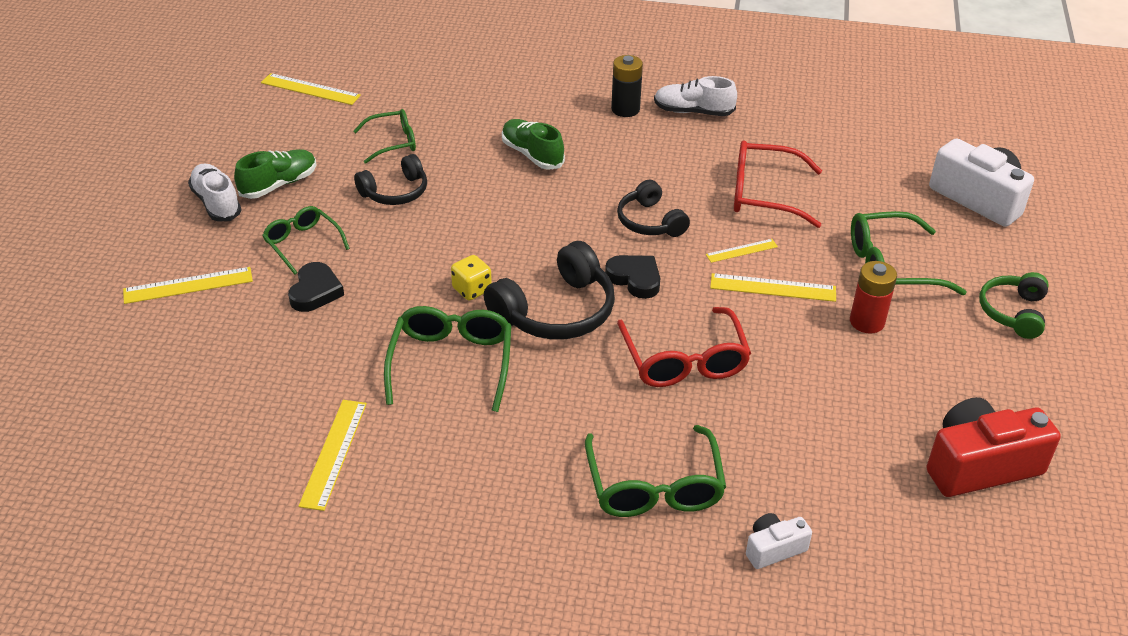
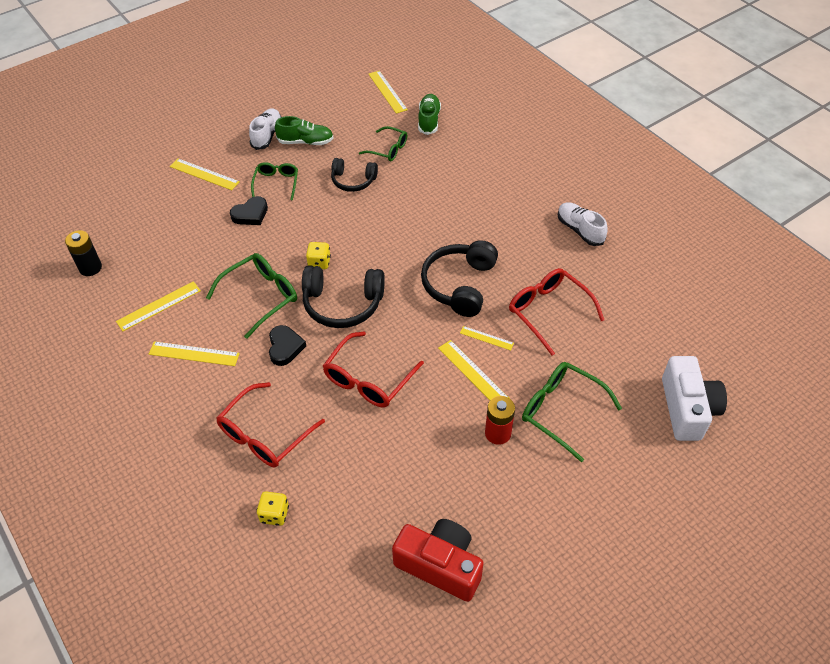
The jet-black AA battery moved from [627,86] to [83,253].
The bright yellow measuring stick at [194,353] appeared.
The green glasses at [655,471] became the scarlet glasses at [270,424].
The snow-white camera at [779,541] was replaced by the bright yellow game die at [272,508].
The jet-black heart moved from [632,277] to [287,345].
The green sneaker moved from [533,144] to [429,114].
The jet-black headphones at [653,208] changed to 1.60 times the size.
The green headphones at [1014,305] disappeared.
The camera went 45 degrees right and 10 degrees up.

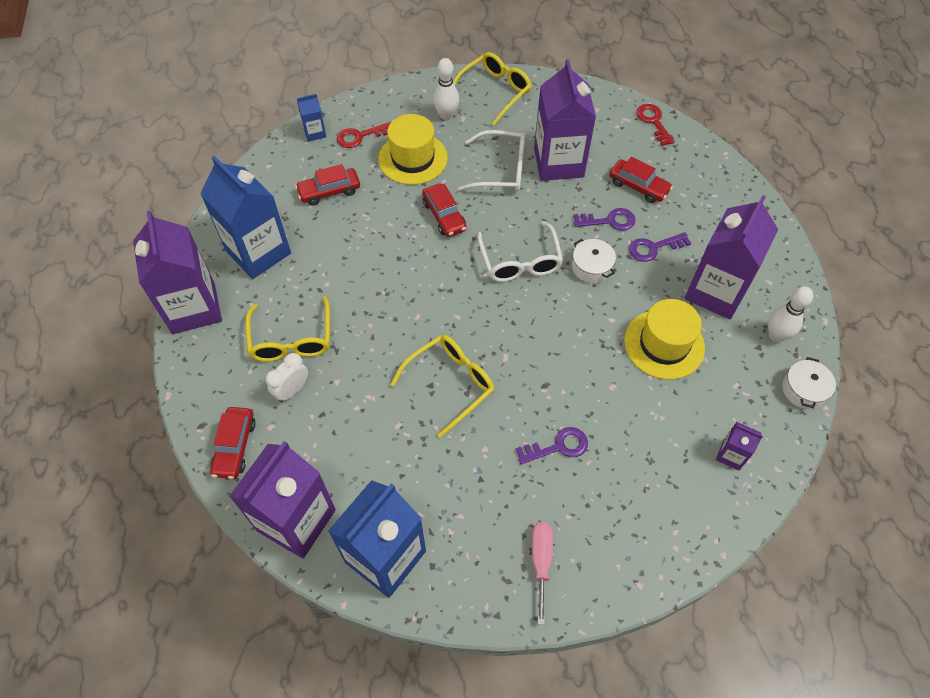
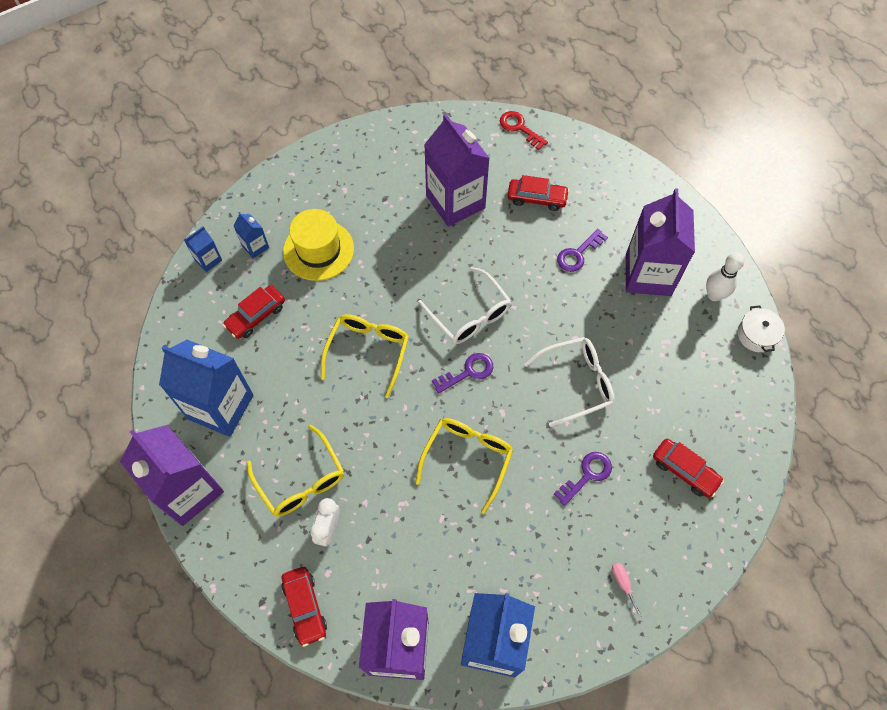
The scarlet key at [364,135] was replaced by the cobalt juice carton at [251,235].
The bright yellow glasses moved from [492,88] to [365,356].
The violet key moved from [604,219] to [462,373].
The snow-white glasses moved from [491,160] to [569,382].
The rosy screwdriver at [542,573] changed to 0.61 times the size.
The scarlet automobile moved from [444,210] to [688,468].
The snow-white bowling pin at [446,89] disappeared.
The snow-white stockpot at [594,261] disappeared.
The bright yellow hat at [664,339] disappeared.
The violet juice carton at [739,446] disappeared.
The camera went 25 degrees left and 5 degrees up.

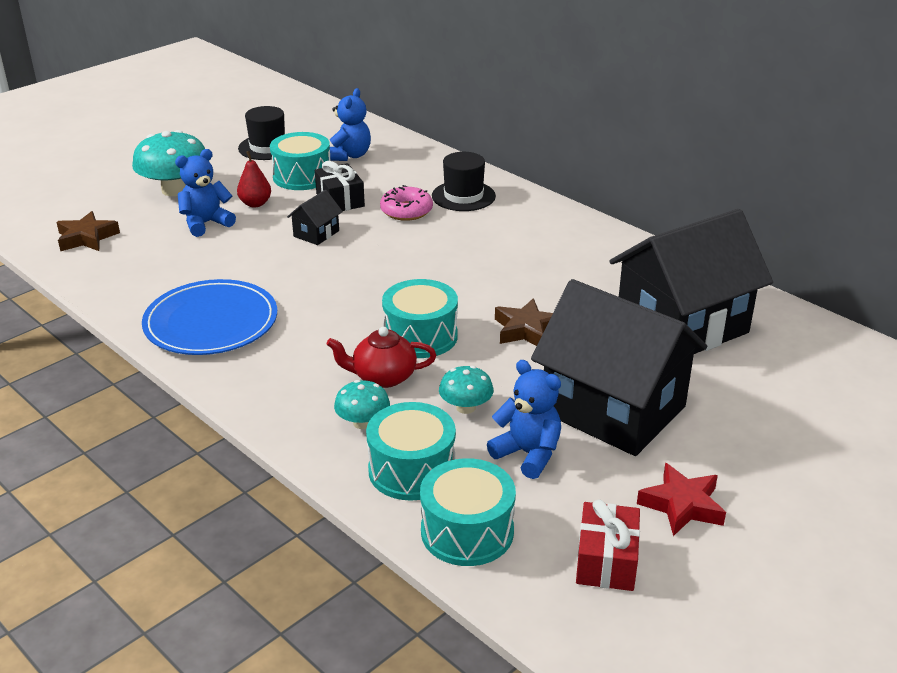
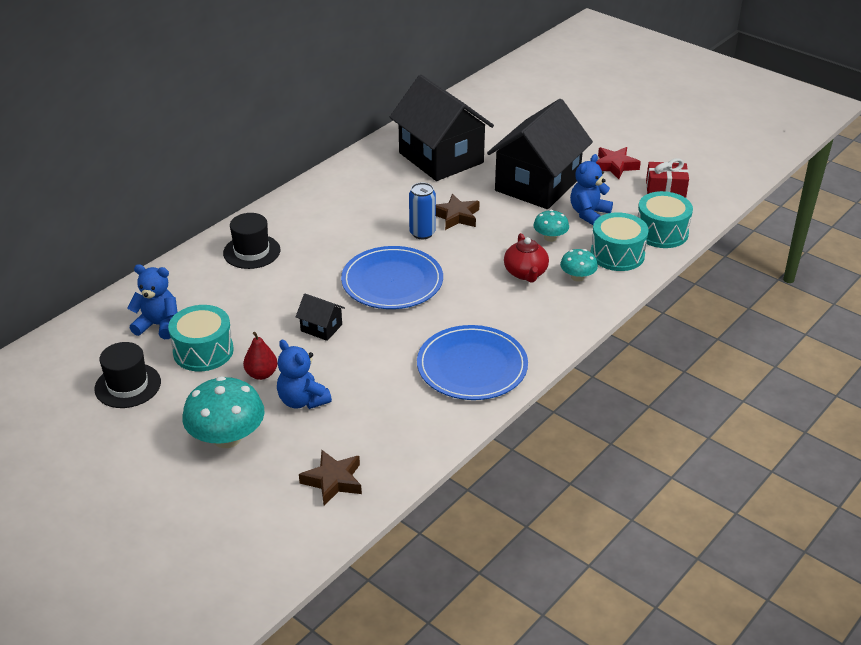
The cobalt plate at [392,277] appeared.
The cobalt tin at [422,211] appeared.
The jet-black present at [340,186] disappeared.
The rosy doughnut at [406,203] disappeared.
The teal toy drum at [420,318] disappeared.
The camera went 95 degrees left and 5 degrees up.

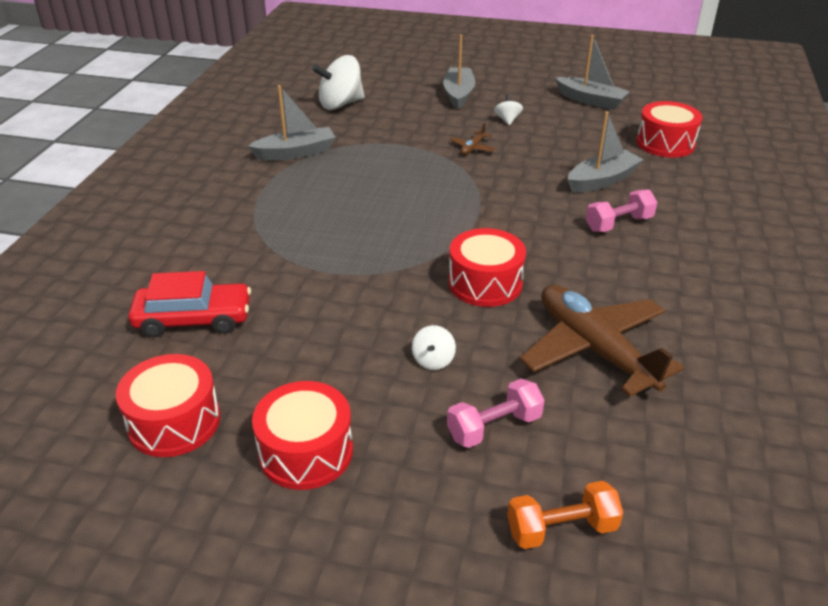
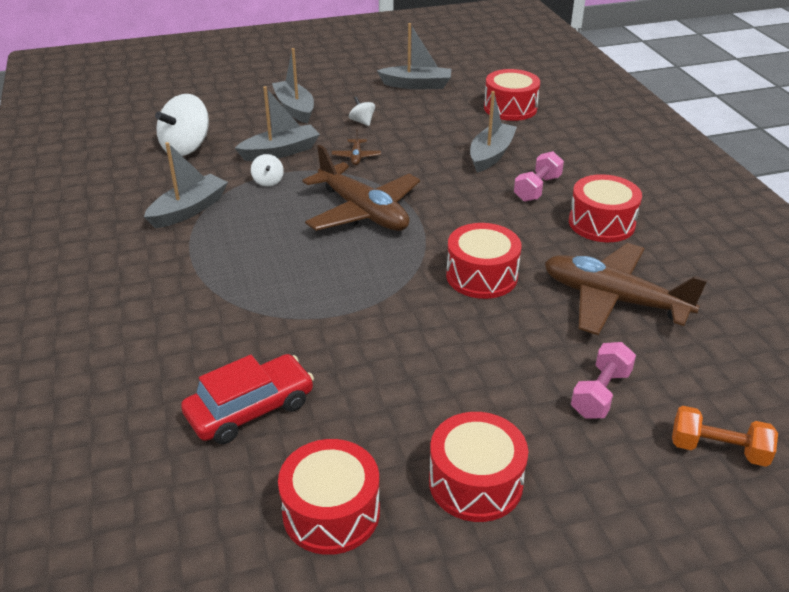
The grey boat at [277,123] appeared.
The snow-white whirligig moved from [434,347] to [267,170].
The dark brown plane at [361,188] appeared.
The scarlet toy drum at [605,208] appeared.
The orange hand weight at [565,515] turned 60 degrees clockwise.
The camera went 30 degrees left and 0 degrees up.

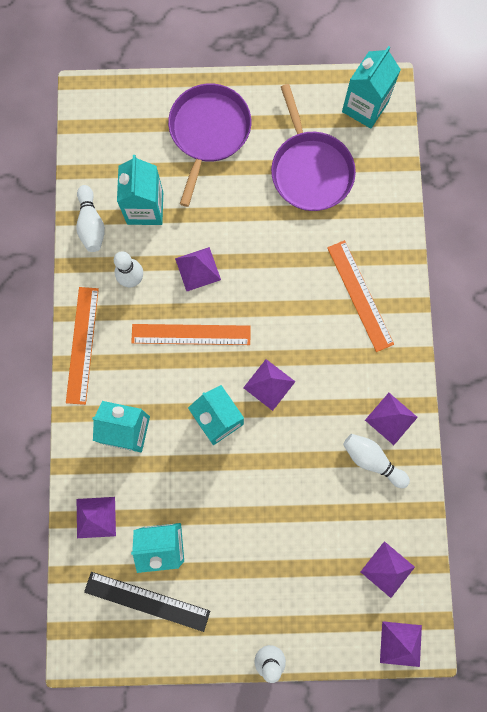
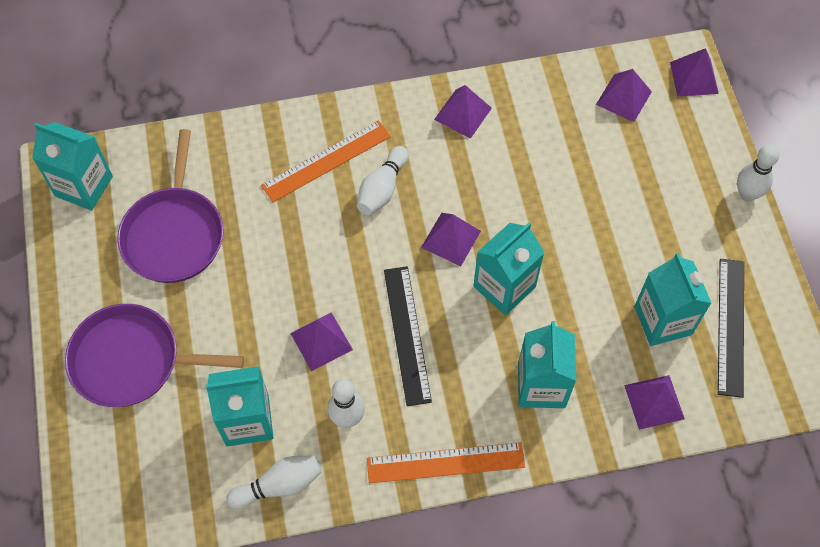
The violet frying pan at [313,147] turned 120 degrees clockwise.
The snow-white bowling pin moved from [376,461] to [382,180].
The orange measuring stick at [191,334] became the jet-black measuring stick at [408,336].
The camera went 100 degrees left and 15 degrees down.

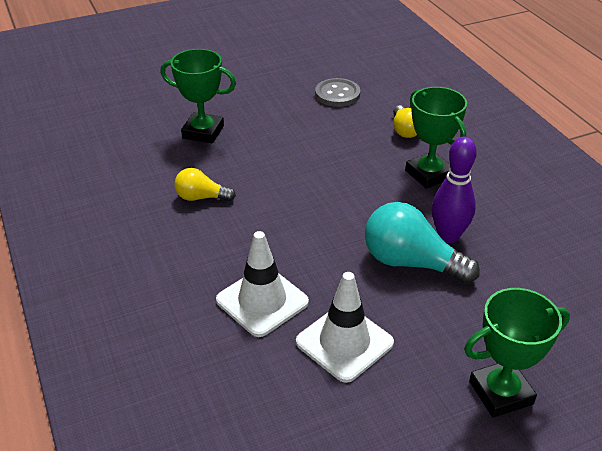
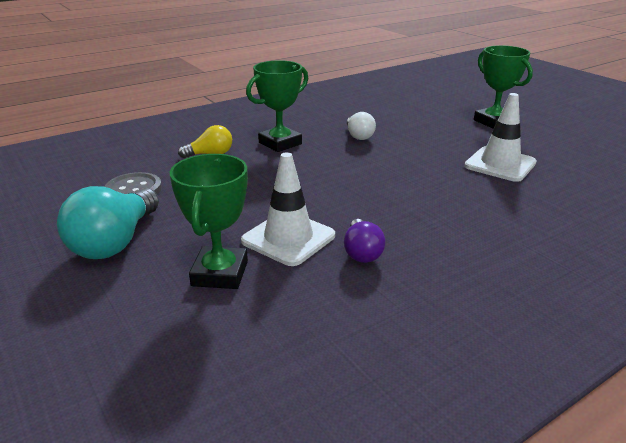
The teal bulb moved from [422,243] to [108,222].
The snow-white safety cone moved from [262,284] to [288,209].
The bright yellow bulb at [205,184] became the violet bulb at [365,241].
The violet bowling pin at [454,190] was replaced by the snow-white bulb at [361,126].
The camera went 100 degrees left and 10 degrees down.

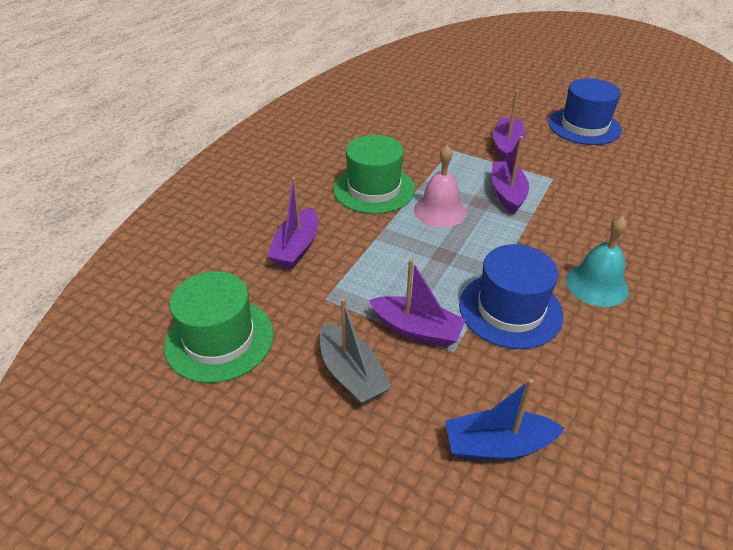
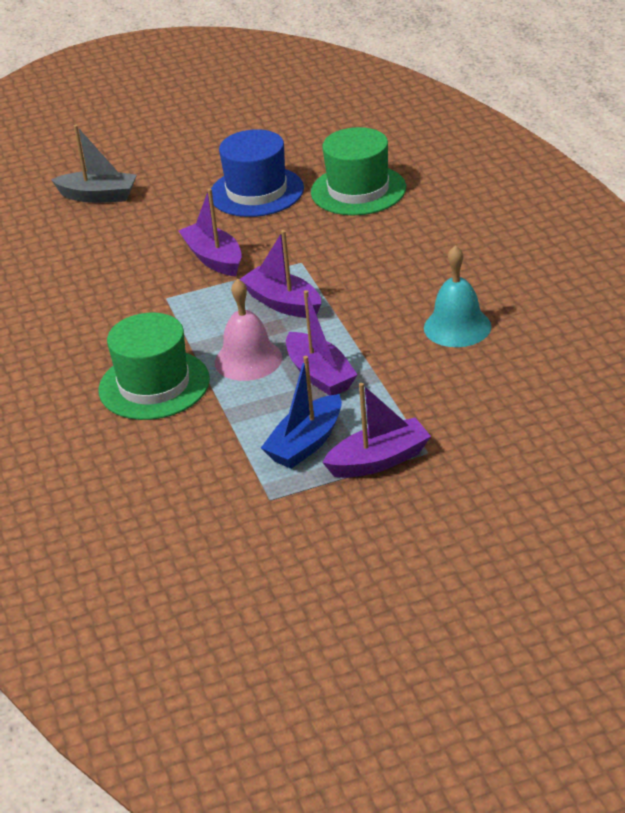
The grey boat moved from [356,351] to [94,164].
The cobalt boat moved from [504,419] to [301,412].
The violet boat moved from [292,223] to [322,342].
The green hat moved from [219,327] to [358,171].
The cobalt hat at [511,296] disappeared.
The camera went 45 degrees left and 5 degrees down.

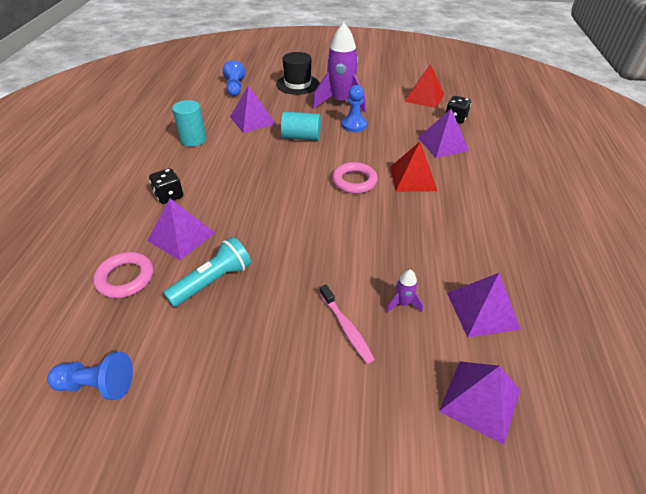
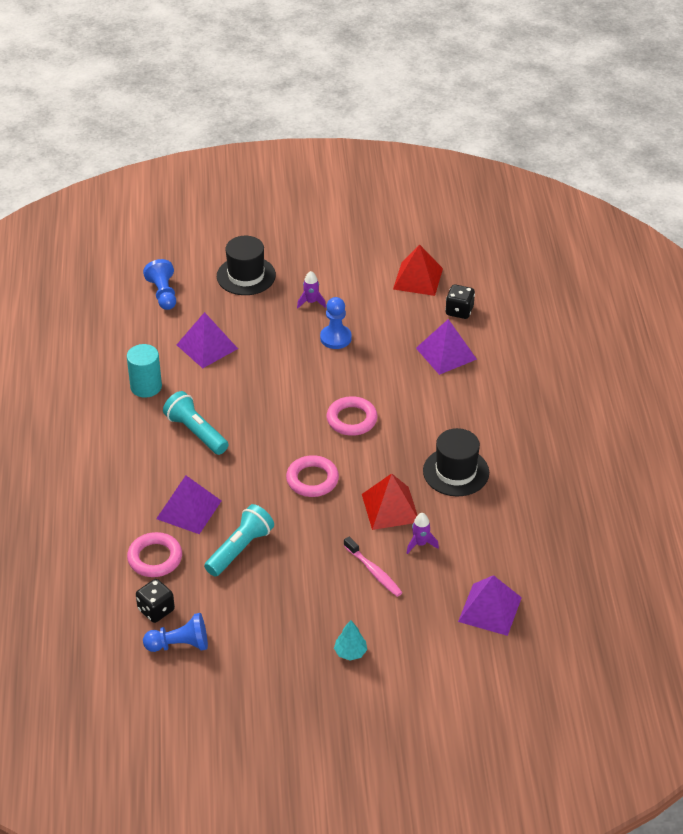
The jet-black game die moved from [166,186] to [155,601].
The teal torch at [195,423] appeared.
The rosy torus at [312,476] appeared.
The violet toy rocket at [339,68] changed to 0.41 times the size.
The teal tree at [350,640] appeared.
The scarlet pyramid shape moved from [413,167] to [389,501].
The jet-black hat at [456,462] appeared.
The teal solid cylinder at [301,126] disappeared.
The violet pyramid shape at [484,305] disappeared.
The camera went 10 degrees left and 0 degrees up.

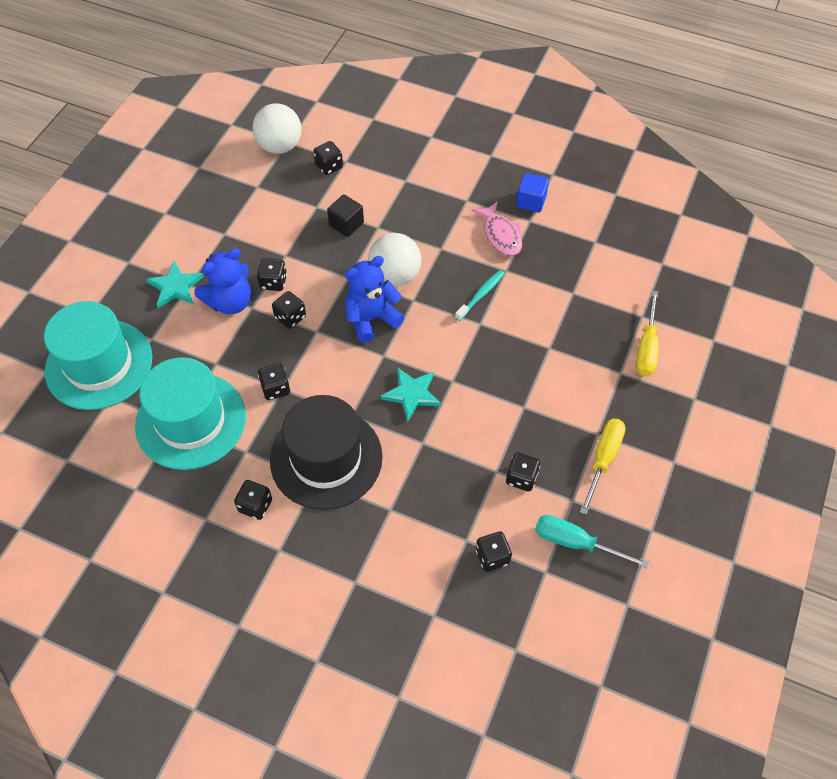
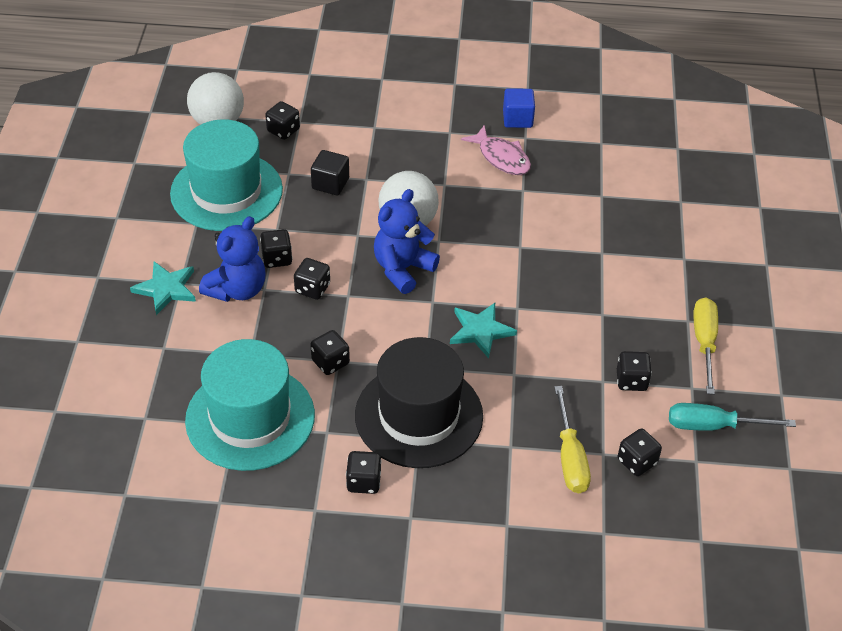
The teal hat moved from [98,355] to [226,175].
The bright yellow screwdriver moved from [647,333] to [572,439].
The teal toothbrush at [480,295] disappeared.
The camera went 20 degrees left and 10 degrees down.

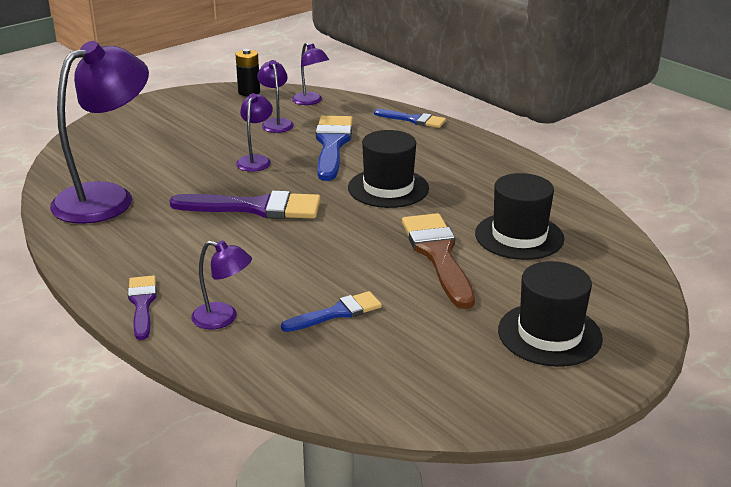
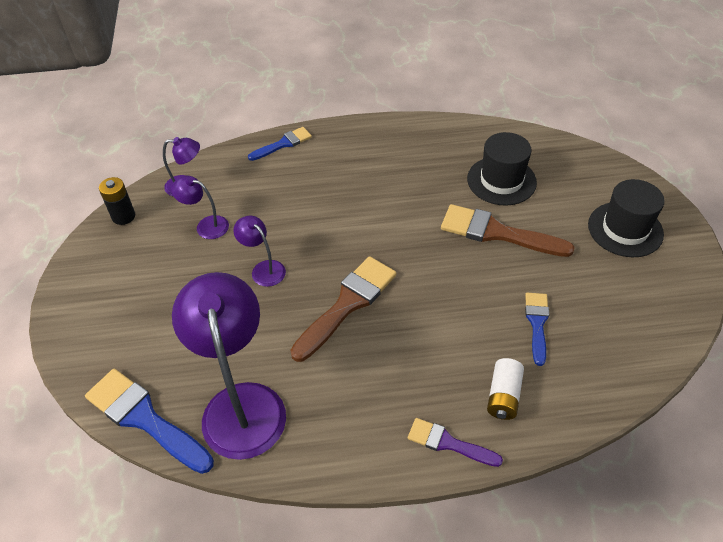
The cobalt paintbrush moved from [334,148] to [149,421].
The violet paintbrush at [245,204] became the dark brown paintbrush at [343,309].
The violet lamp at [221,284] was replaced by the snow-white AA battery at [505,389].
The jet-black hat at [388,169] disappeared.
The camera went 55 degrees left and 20 degrees up.

